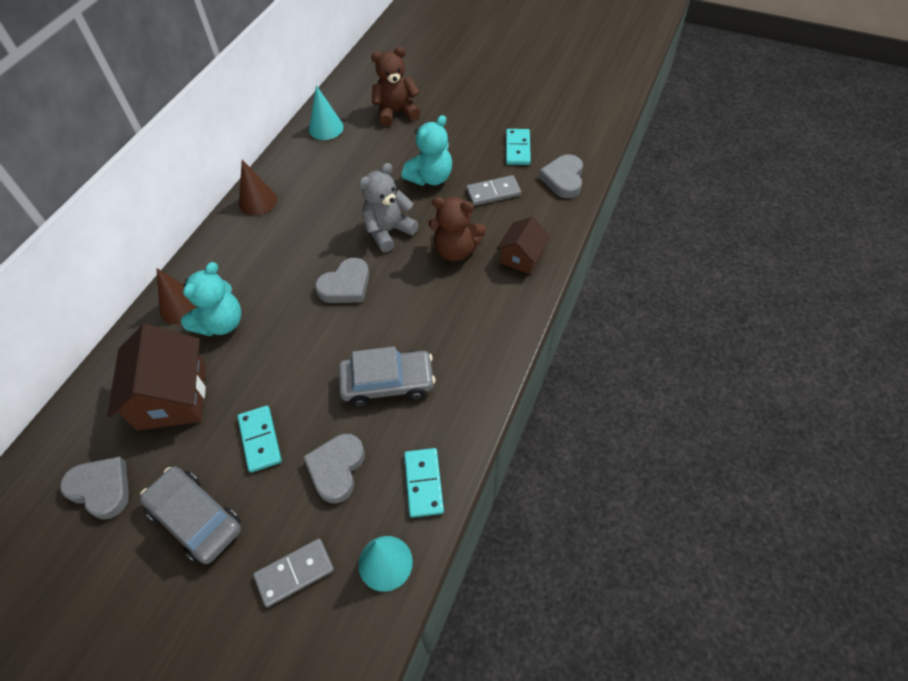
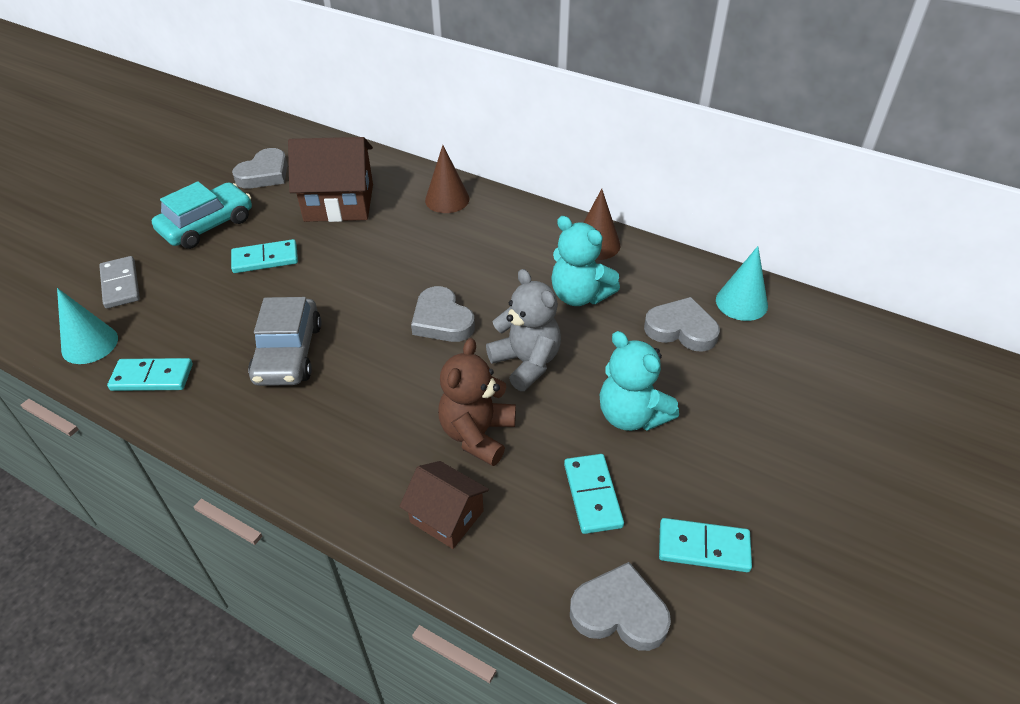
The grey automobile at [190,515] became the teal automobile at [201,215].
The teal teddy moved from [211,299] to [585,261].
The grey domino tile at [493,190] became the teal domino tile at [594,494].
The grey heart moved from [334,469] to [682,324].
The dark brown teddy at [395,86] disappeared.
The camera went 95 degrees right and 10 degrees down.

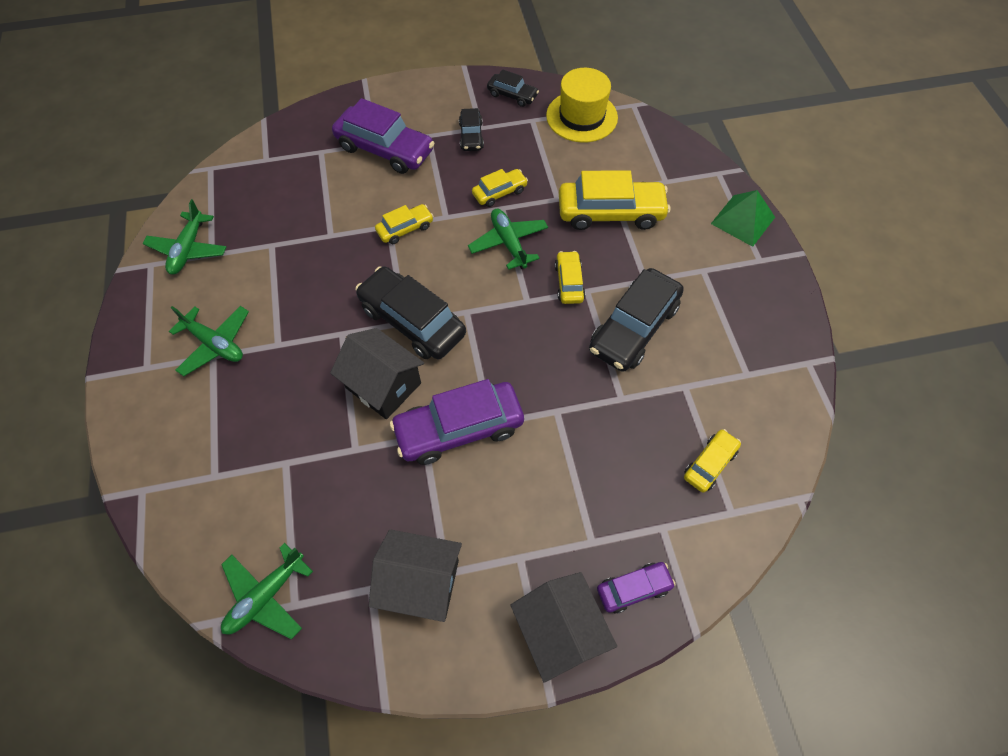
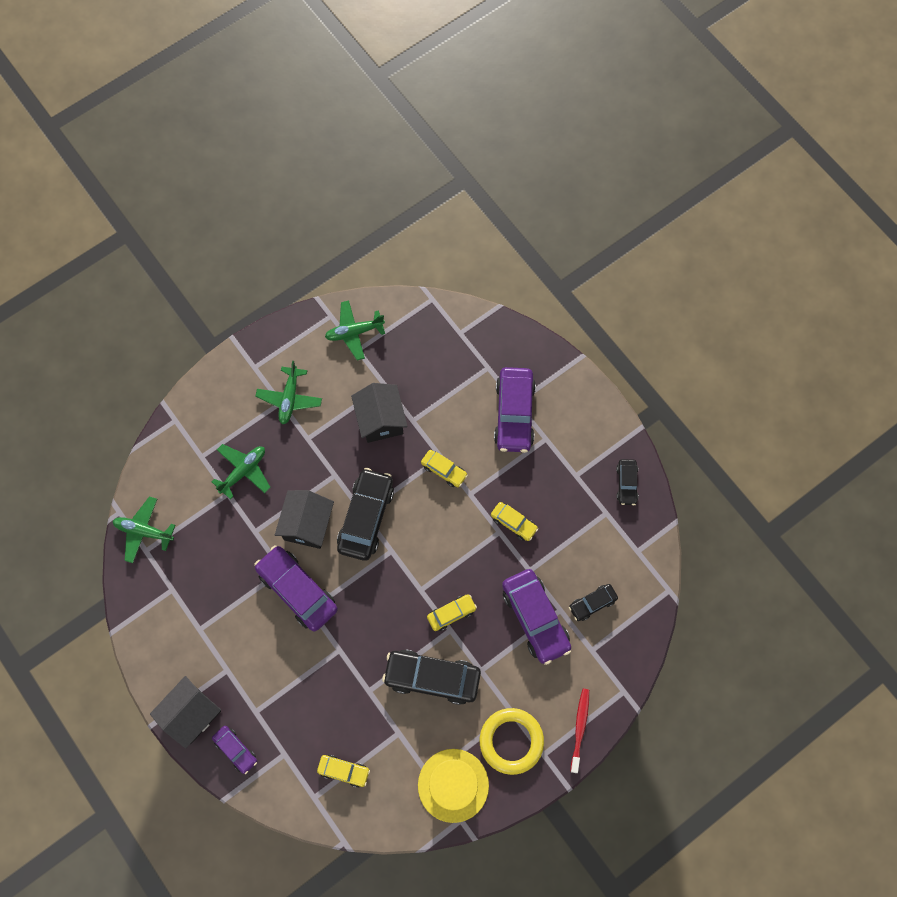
The green plane moved from [508,239] to [241,472].
The jet-black toy house moved from [415,575] to [379,413].
The bright yellow hat moved from [582,105] to [453,786].
The bright yellow torus at [512,741] appeared.
The bright yellow automobile at [614,200] became the violet automobile at [536,617].
The jet-black automobile moved from [471,129] to [593,602].
The green pyramid shape at [743,218] was replaced by the scarlet toothbrush at [579,731].
The camera went 65 degrees right and 10 degrees up.

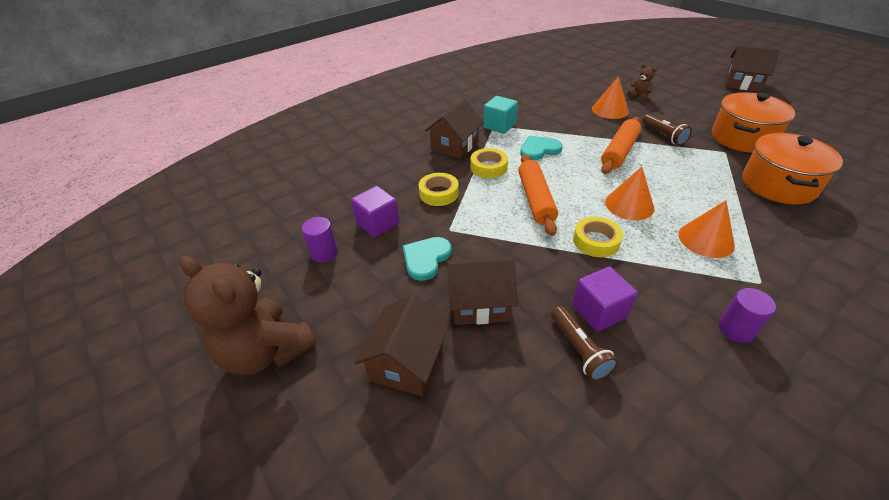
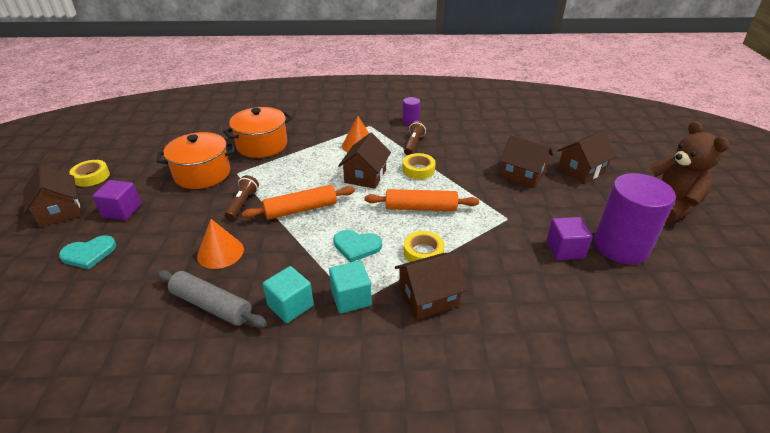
The teal heart moved from [427,259] to [87,252].
The bright yellow tape moved from [439,189] to [89,173].
The violet cube moved from [605,299] to [117,200].
The grey pastry roller at [211,299] appeared.
The teal cube at [288,294] appeared.
The orange solid cone at [629,193] was replaced by the dark brown toy house at [364,161].
The orange pastry roller at [538,195] turned 60 degrees clockwise.
The dark brown torch moved from [584,343] to [415,138].
The violet solid cylinder at [320,239] changed to 2.23 times the size.
The dark brown teddy at [642,83] disappeared.
The camera went 145 degrees left and 5 degrees down.

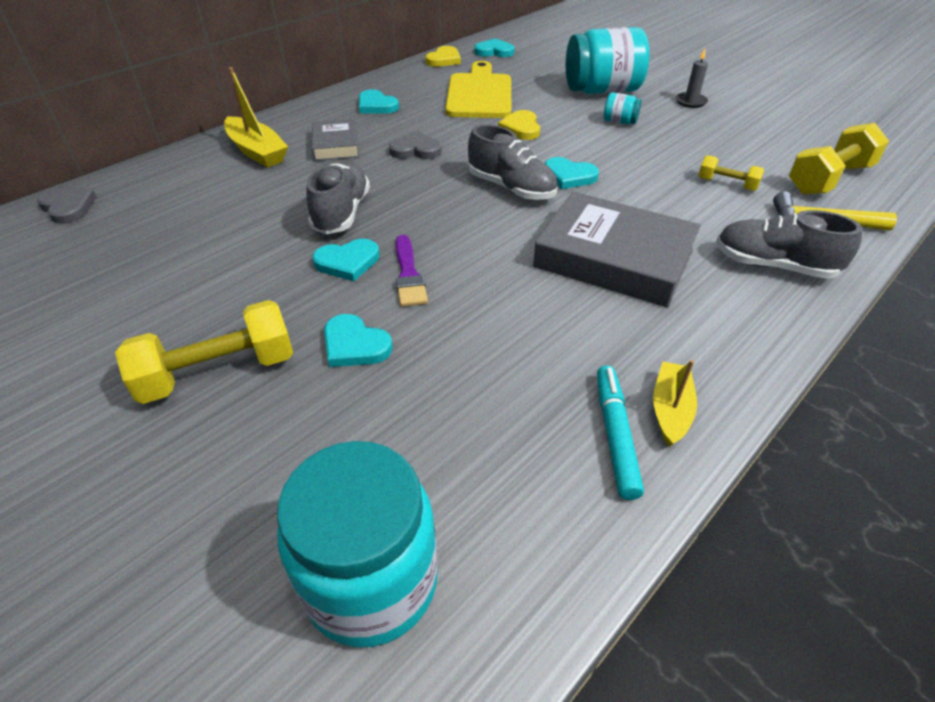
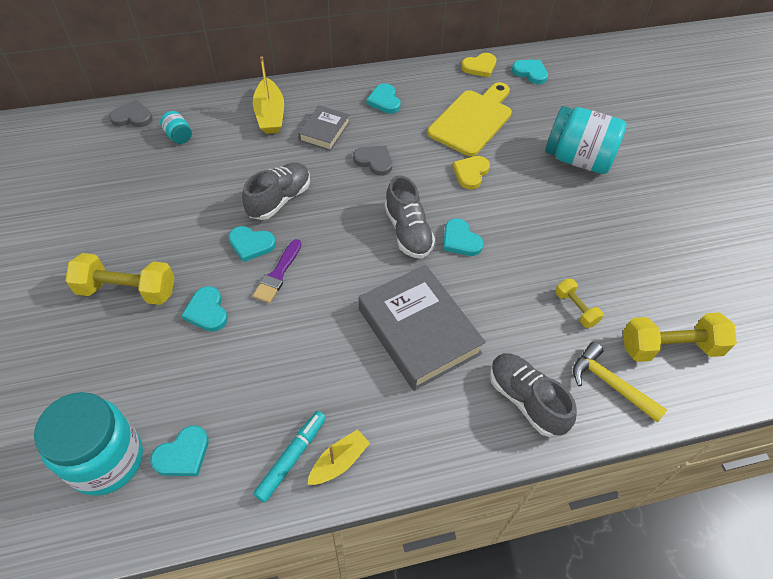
The grey heart at [67,206] turned 75 degrees counterclockwise.
The teal heart at [179,450] appeared.
The teal preserve jar moved from [623,108] to [176,127].
The grey wax candle at [691,78] disappeared.
The camera went 30 degrees right and 10 degrees up.

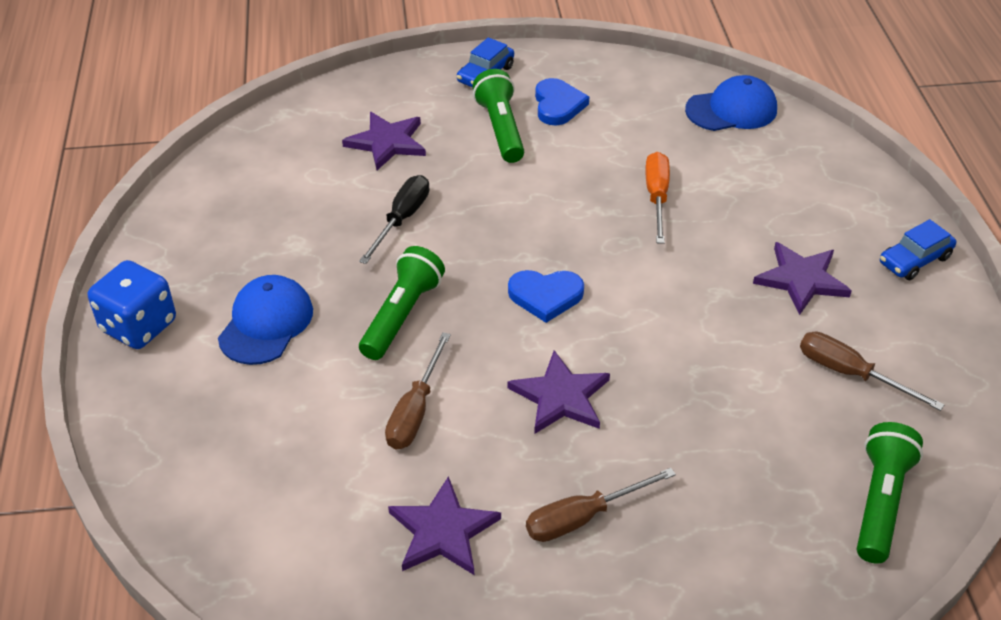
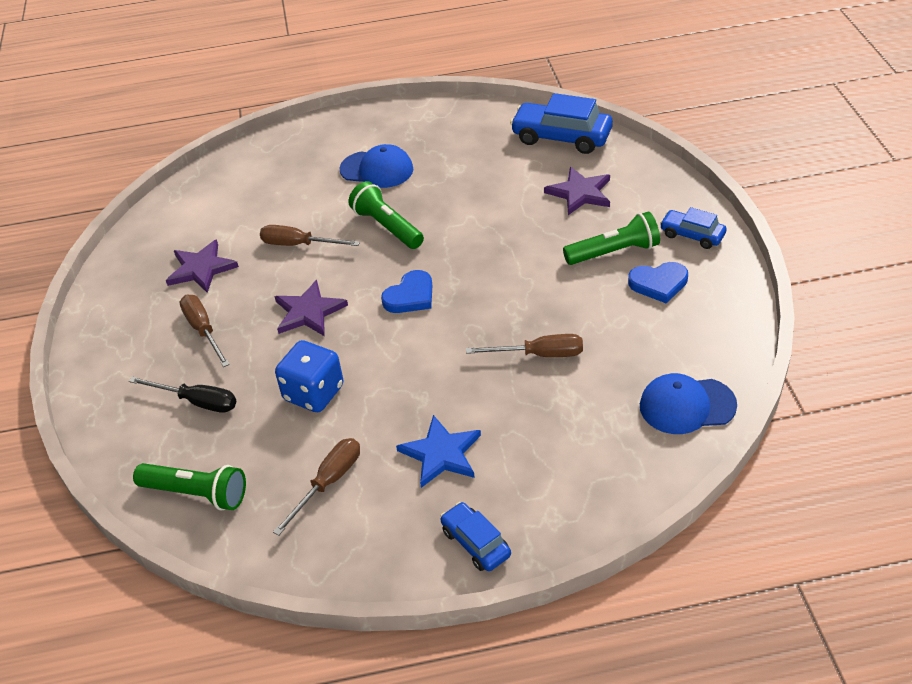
The jet-black screwdriver moved from [394,219] to [182,394].
The cobalt game die moved from [132,304] to [309,376].
The green torch at [402,303] turned 150 degrees counterclockwise.
The cobalt heart at [546,296] turned 135 degrees counterclockwise.
The violet star at [802,278] became the cobalt star at [438,451].
The orange screwdriver at [657,198] became the dark brown screwdriver at [524,345].
The cobalt automobile at [561,123] appeared.
The cobalt baseball cap at [731,103] turned 105 degrees clockwise.
The camera went 90 degrees right and 0 degrees up.

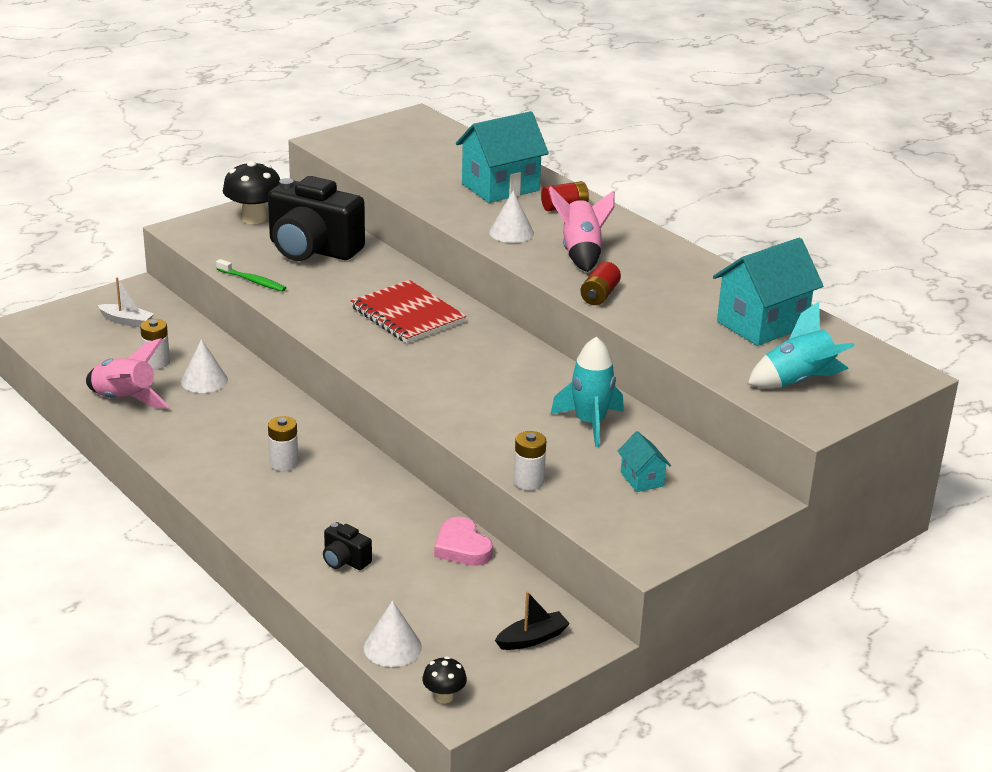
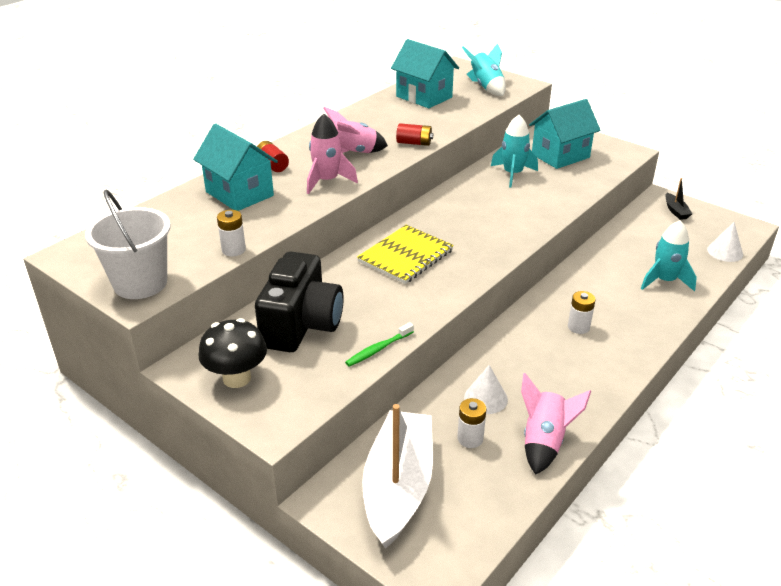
The snow-white pail at [128,244] appeared.
The snow-white AA battery moved from [530,460] to [231,233].
The snow-white solid cone at [511,216] was replaced by the rosy toy rocket at [332,154].
The green toothbrush at [251,275] turned 150 degrees counterclockwise.
The scarlet notepad at [408,311] became the bright yellow notepad at [405,254].
The snow-white boat at [125,302] changed to 2.43 times the size.
The teal toy house at [644,461] changed to 2.07 times the size.
The jet-black camera at [347,546] was replaced by the teal toy rocket at [669,255].
The jet-black boat at [532,620] turned 150 degrees counterclockwise.
The jet-black fungus at [444,679] disappeared.
The rosy heart at [463,541] disappeared.
The camera went 100 degrees left and 5 degrees up.

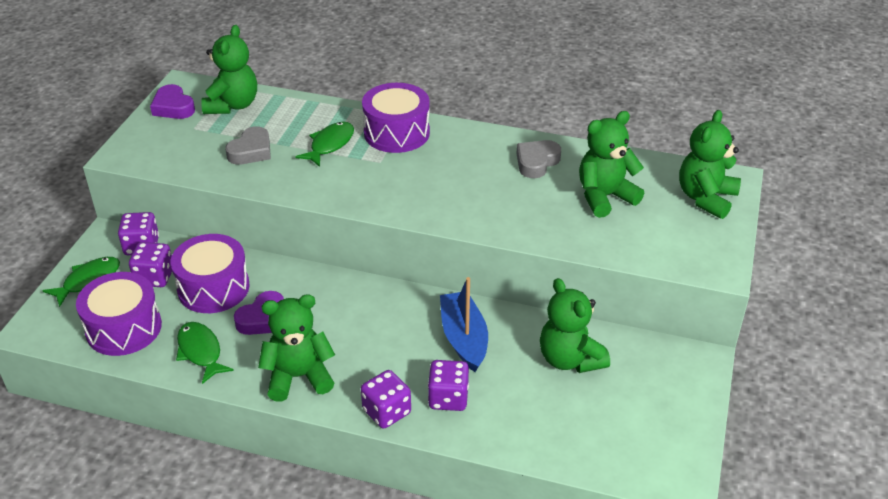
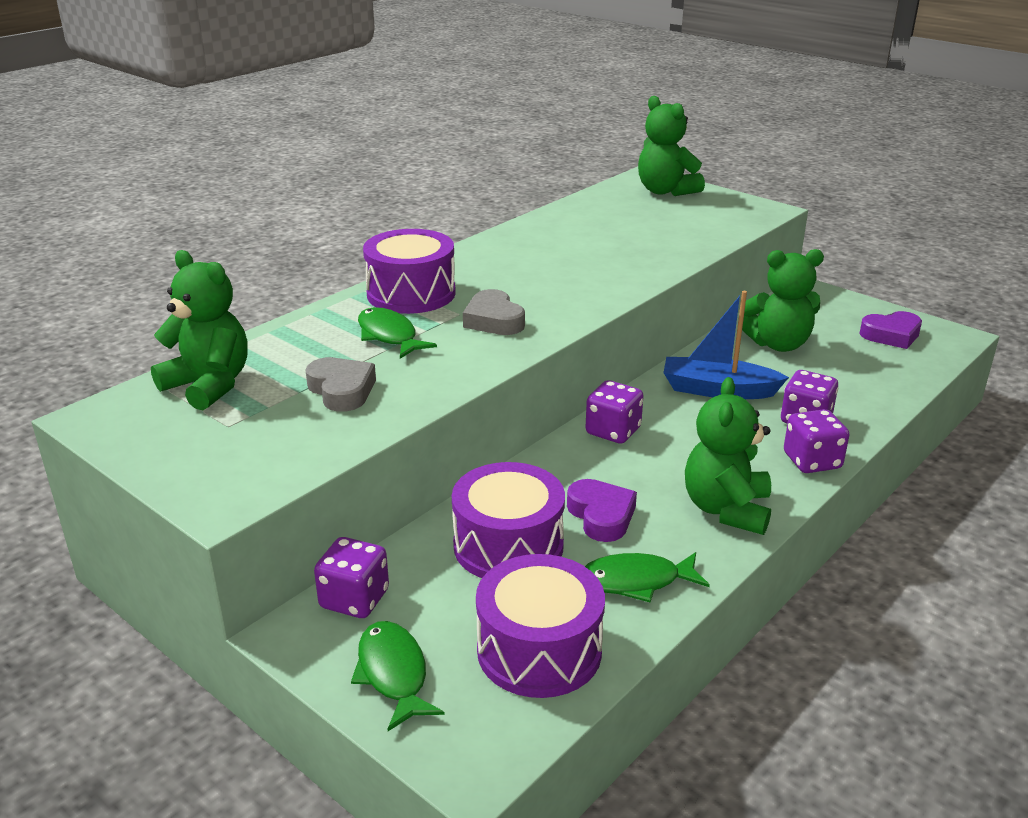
The grey heart moved from [539,159] to [494,312].
The violet game die moved from [150,264] to [614,412].
The violet heart moved from [172,101] to [890,330].
The green teddy at [611,164] disappeared.
The camera went 65 degrees left and 10 degrees down.

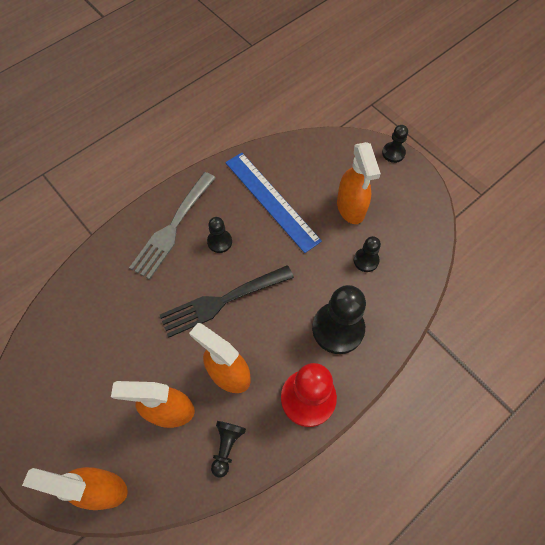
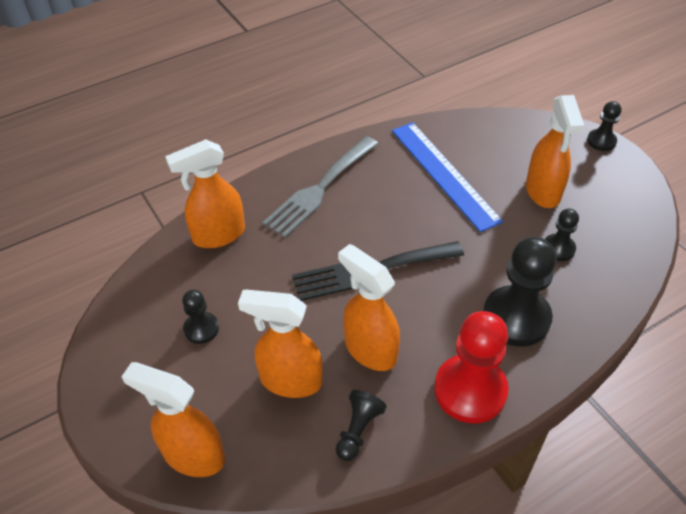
The orange sprayer at [205,193] appeared.
The jet-black chess pawn moved from [219,235] to [200,317].
The camera went 10 degrees right and 15 degrees down.

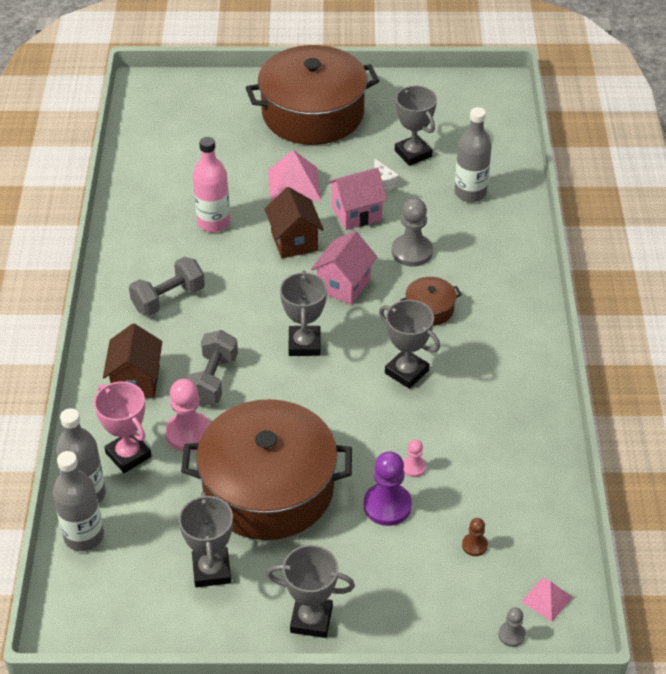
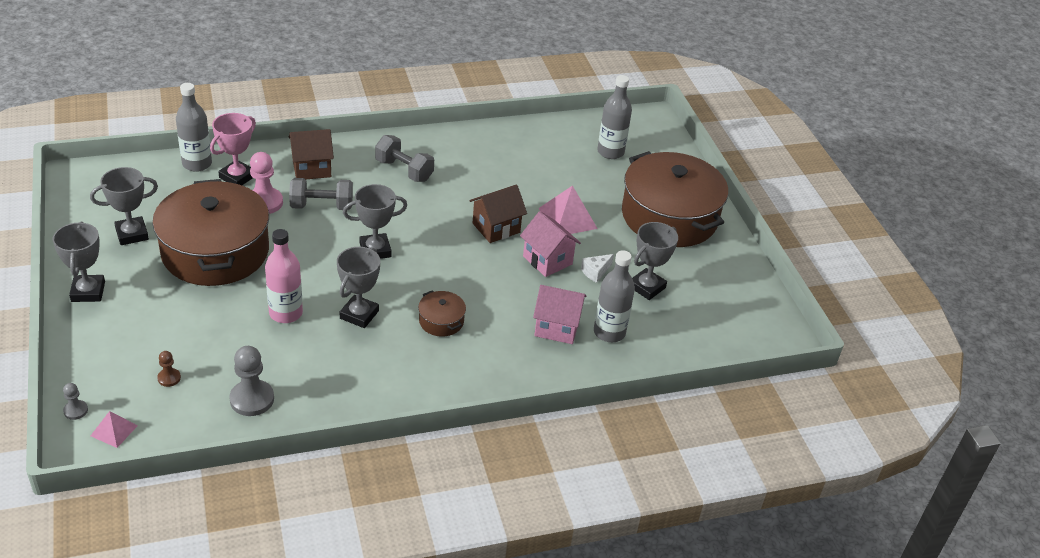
The grey chess pawn moved from [412,232] to [251,381].
The rosy drink bottle moved from [211,184] to [284,276].
The rosy toy house moved from [344,268] to [559,314].
The grey drink bottle moved from [78,501] to [614,117].
The violet chess pawn at [388,488] disappeared.
The rosy chess pawn at [414,458] disappeared.
The camera went 70 degrees right and 5 degrees down.

